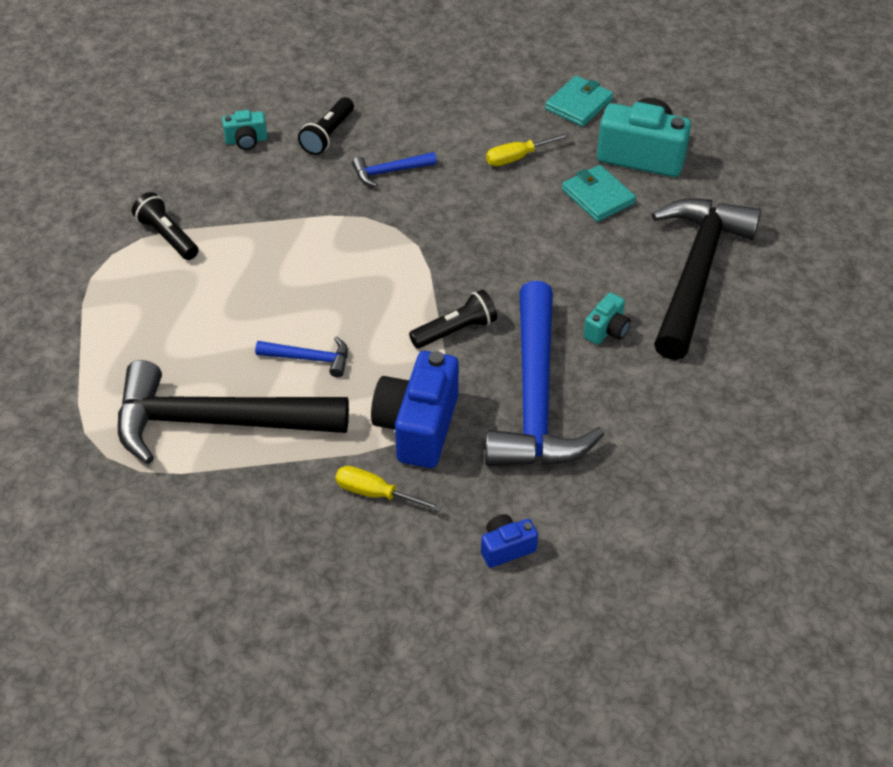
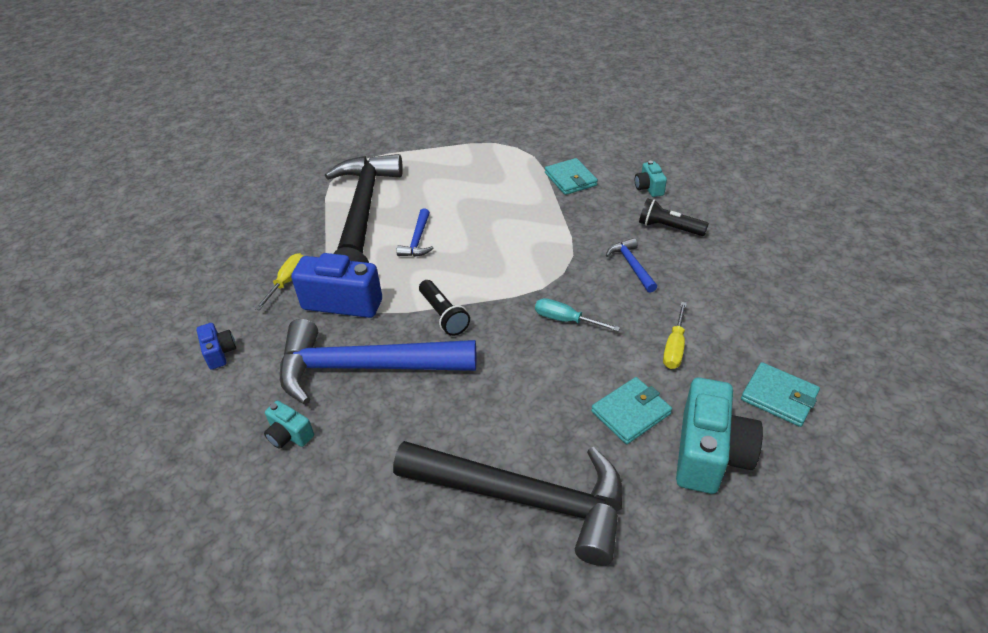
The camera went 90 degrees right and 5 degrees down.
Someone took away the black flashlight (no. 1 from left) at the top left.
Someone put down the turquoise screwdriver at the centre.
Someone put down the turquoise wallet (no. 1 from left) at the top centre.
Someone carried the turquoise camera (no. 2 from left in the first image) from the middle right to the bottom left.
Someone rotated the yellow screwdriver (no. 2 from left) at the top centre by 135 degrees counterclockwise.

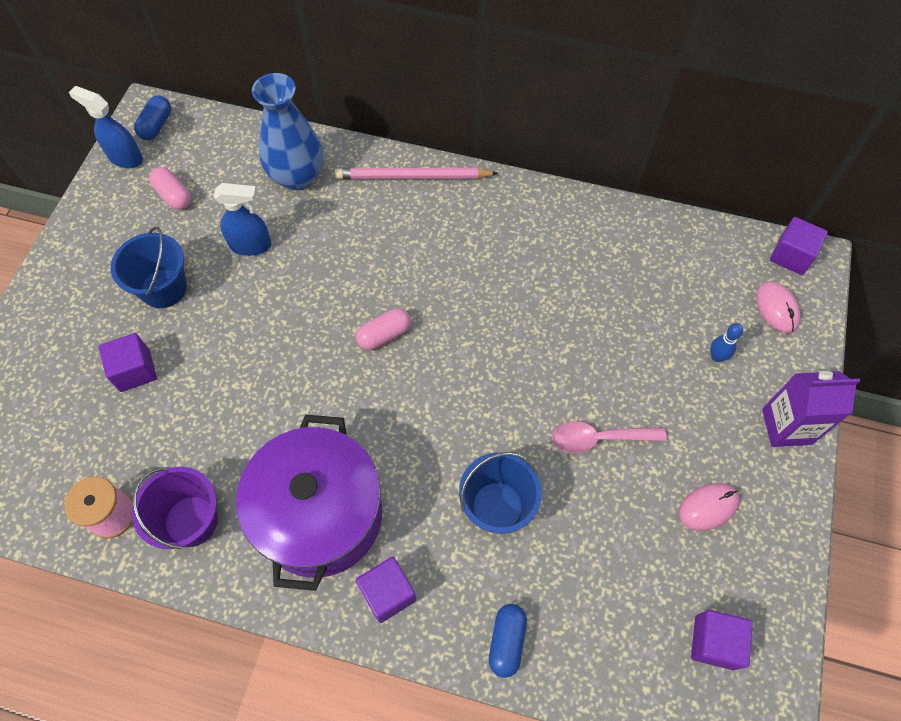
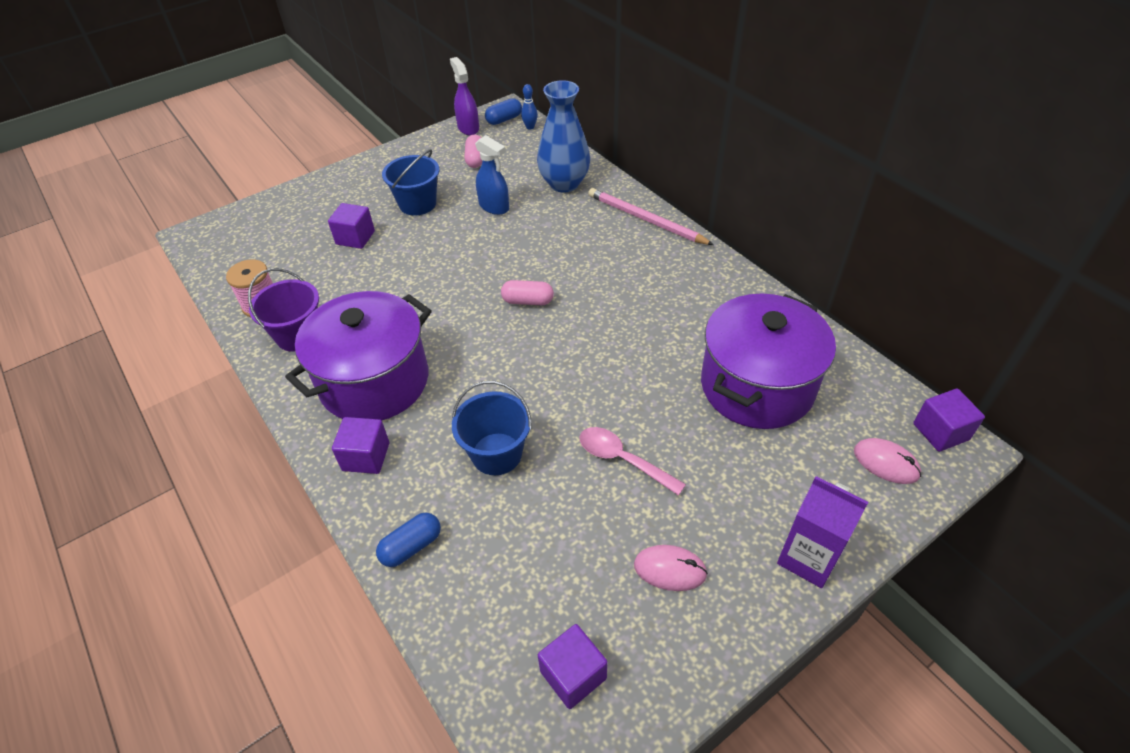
The camera went 40 degrees right and 15 degrees down.
Someone put down the purple pot (no. 2 from left) at the middle right.
Someone carried the blue bowling pin from the middle right to the top centre.
Someone repainted the blue spray bottle (no. 1 from left) at the top left, which became the purple spray bottle at the top centre.
Someone rotated the pink mouse (no. 2 from left) at the middle right by 75 degrees counterclockwise.

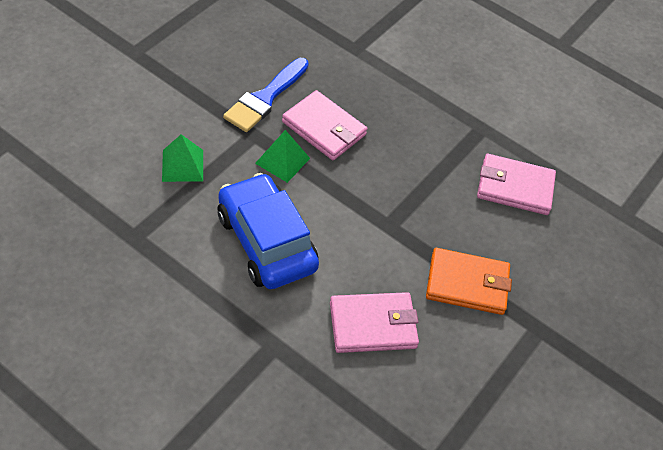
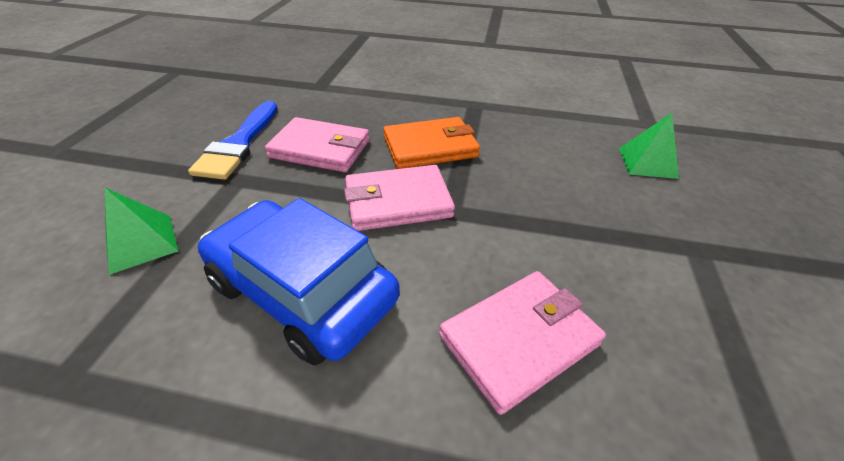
The camera went 20 degrees left and 10 degrees down.
Someone carried the green pyramid (no. 2 from left) from the centre to the top right.
Someone carried the orange wallet from the middle right to the top centre.
Someone carried the pink wallet (no. 3 from left in the first image) from the middle right to the centre.

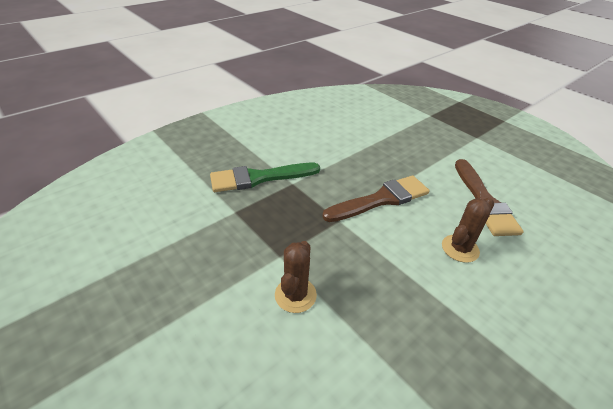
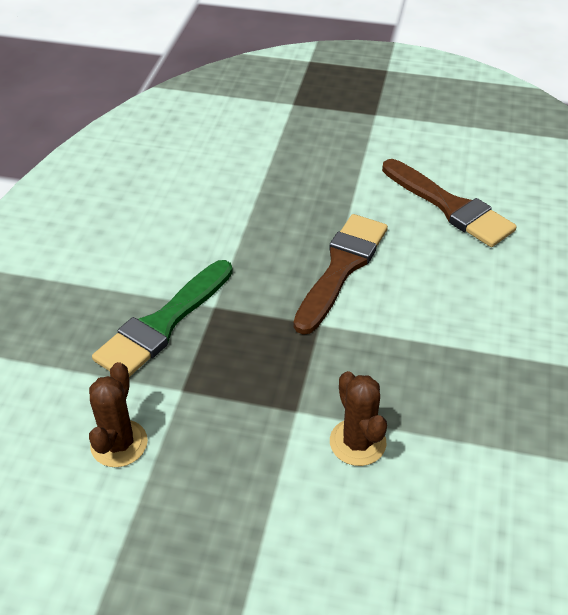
The camera went 35 degrees left and 5 degrees up.
Someone carried the brown cactus (no. 2 from left in the first image) from the middle right to the bottom left.

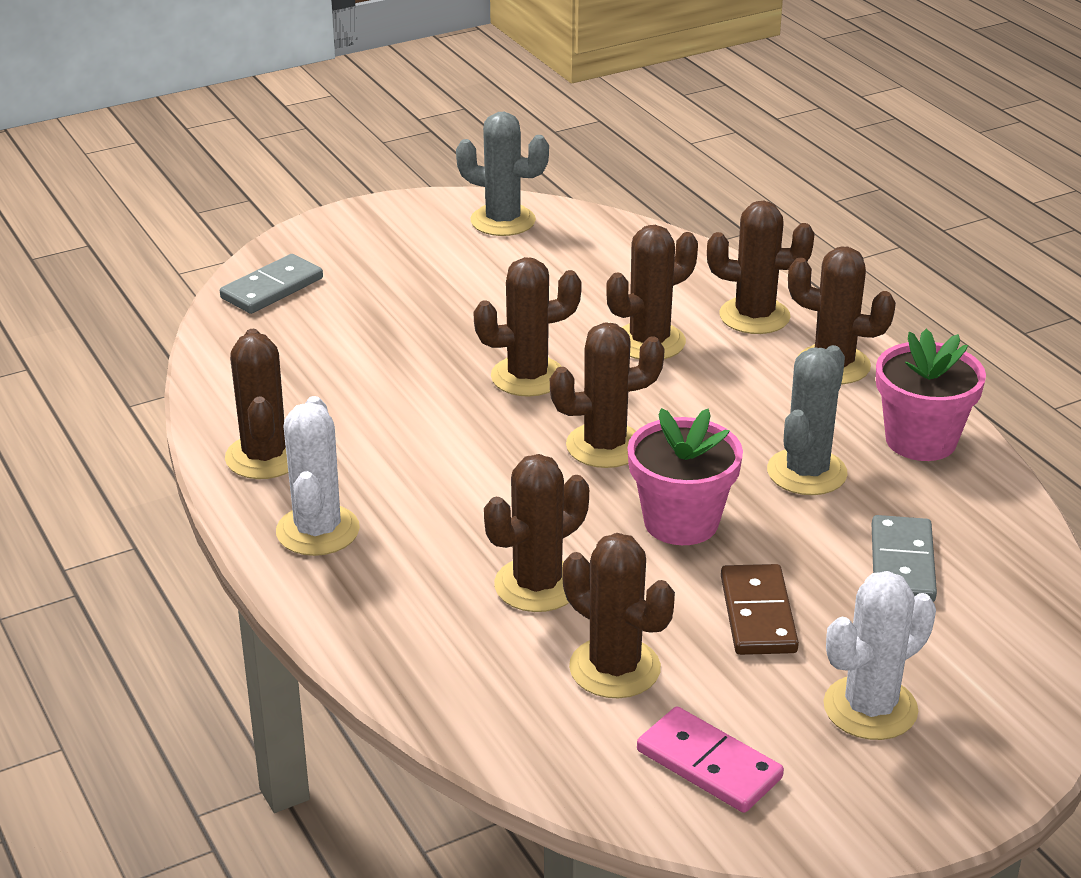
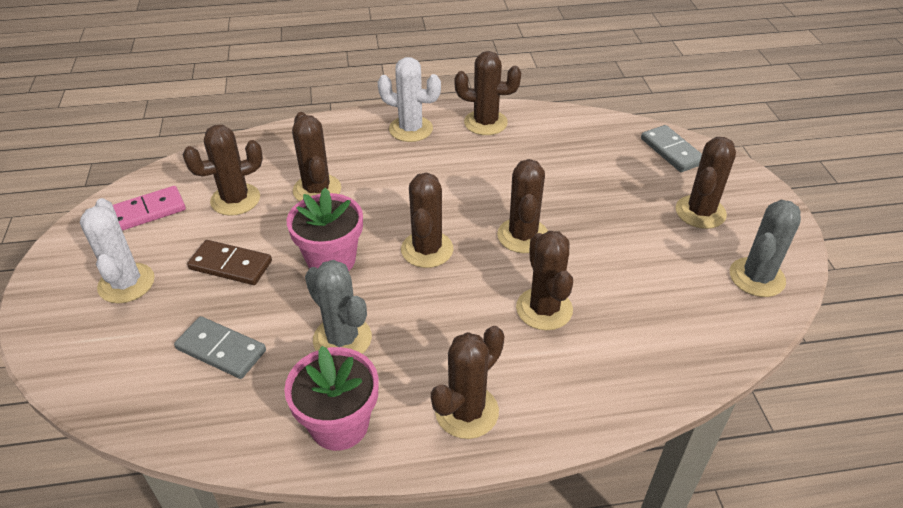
The camera went 110 degrees right and 10 degrees up.
Someone carried the brown cactus (no. 7 from left in the first image) from the top right to the middle right.

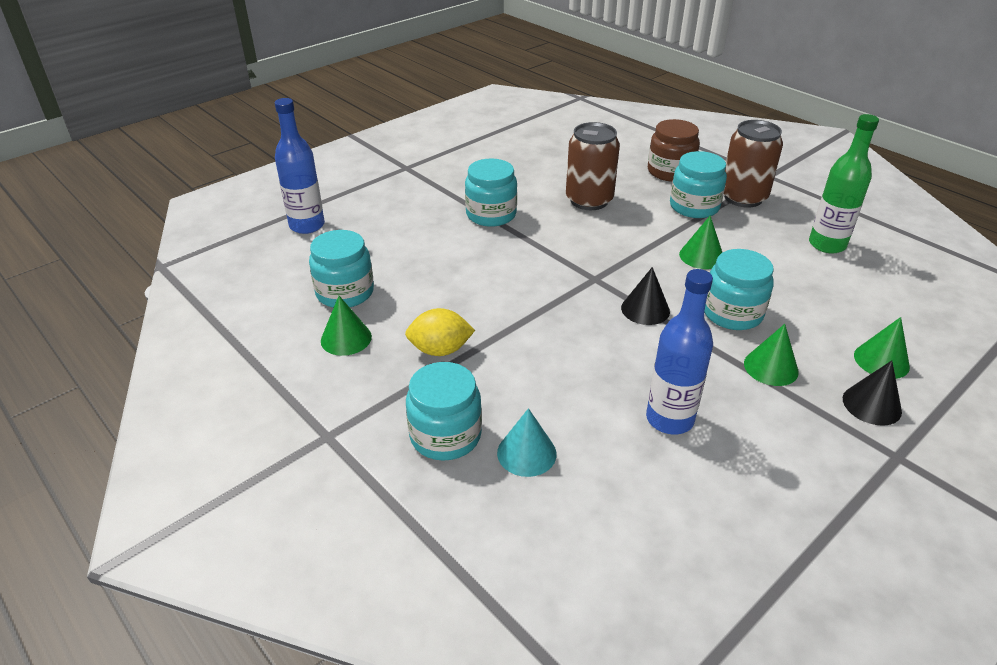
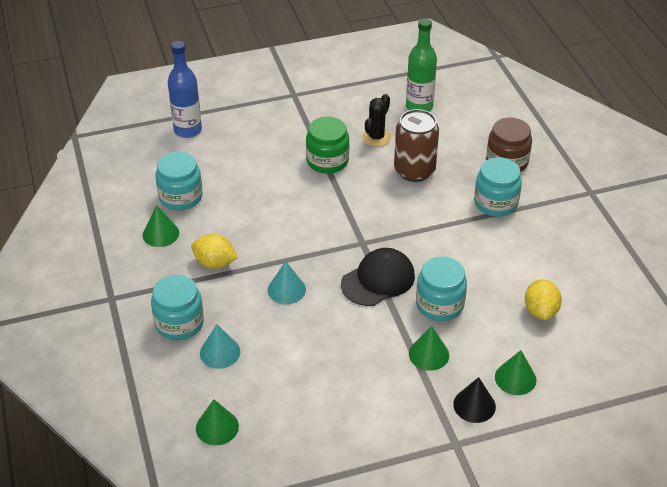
The camera went 25 degrees right and 5 degrees up.
Someone took away the blue bottle (no. 2 from left) at the middle right.
Someone took away the brown can (no. 2 from left) at the top right.
Someone put down the turquoise cone (no. 2 from left) at the centre.
Someone put down the black cactus at the top centre.
Someone put down the yellow lemon (no. 2 from left) at the middle right.
Someone carried the green cone (no. 2 from left) from the middle right to the bottom left.
Someone carried the green bottle from the top right to the top centre.
Someone swapped the black cone (no. 1 from left) at the centre for the black cap at the centre.
Someone repainted the turquoise jar (no. 3 from left) at the top centre, which became the green jar at the top centre.

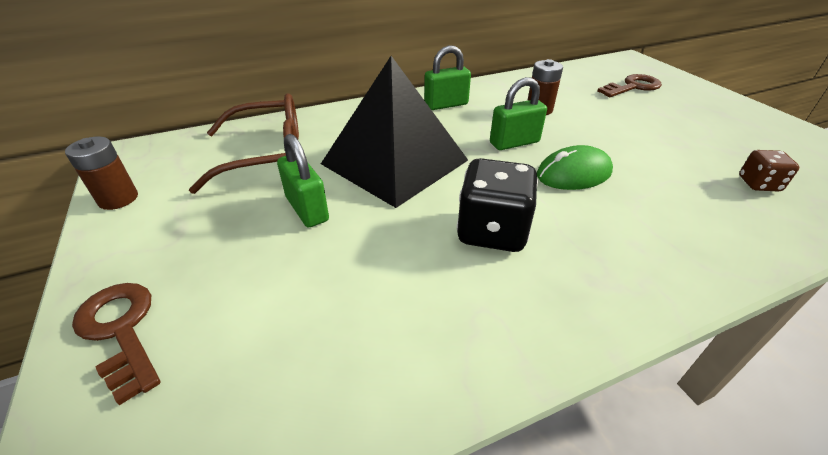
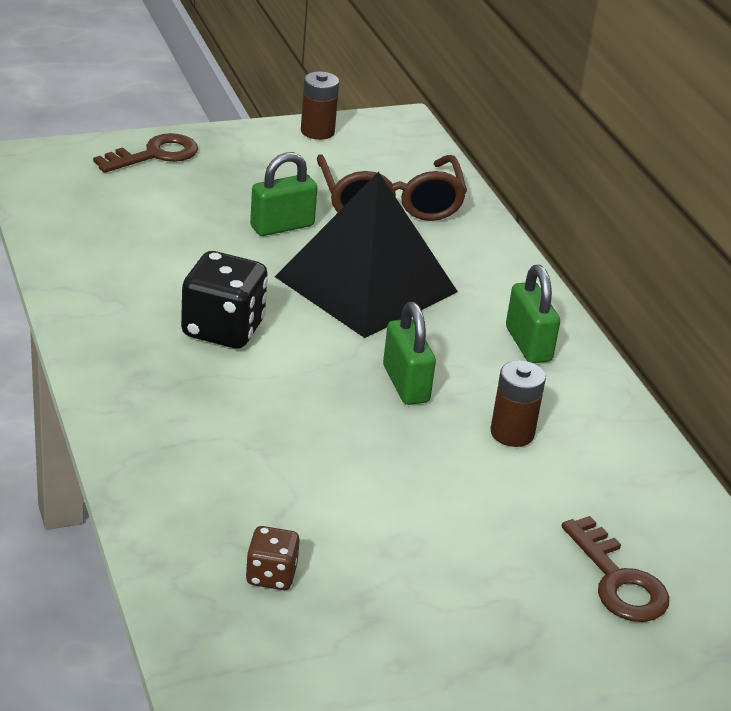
The camera went 90 degrees right and 5 degrees down.
Someone took away the green mouse at the middle right.

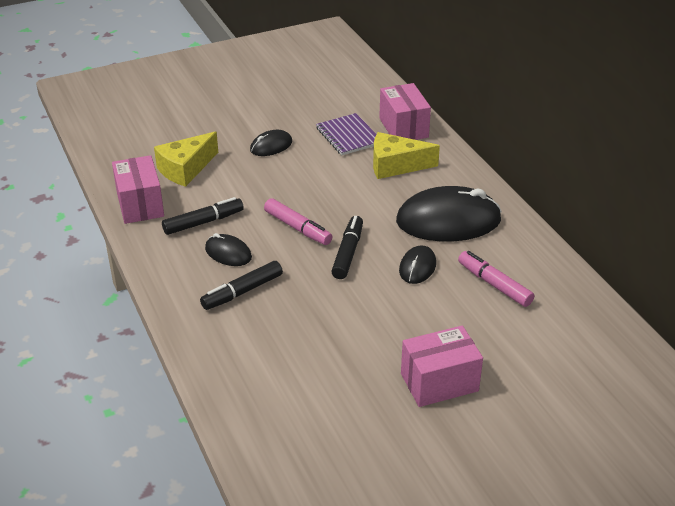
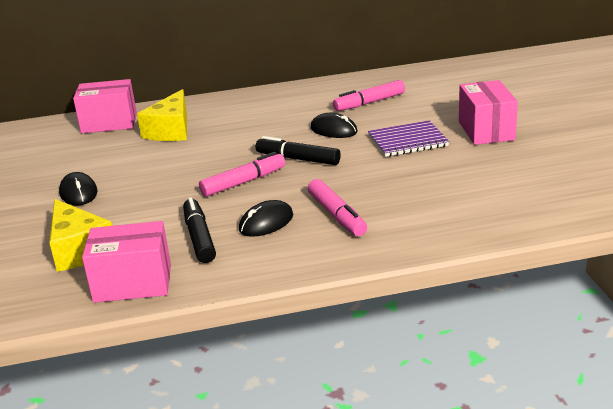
The camera went 75 degrees left and 10 degrees down.
Someone took away the black mouse (no. 4 from left) at the centre.
Someone carried the purple notebook from the top centre to the middle right.
Someone repainted the black marker (no. 2 from left) at the centre, which became the pink marker (no. 2 from left) at the centre.

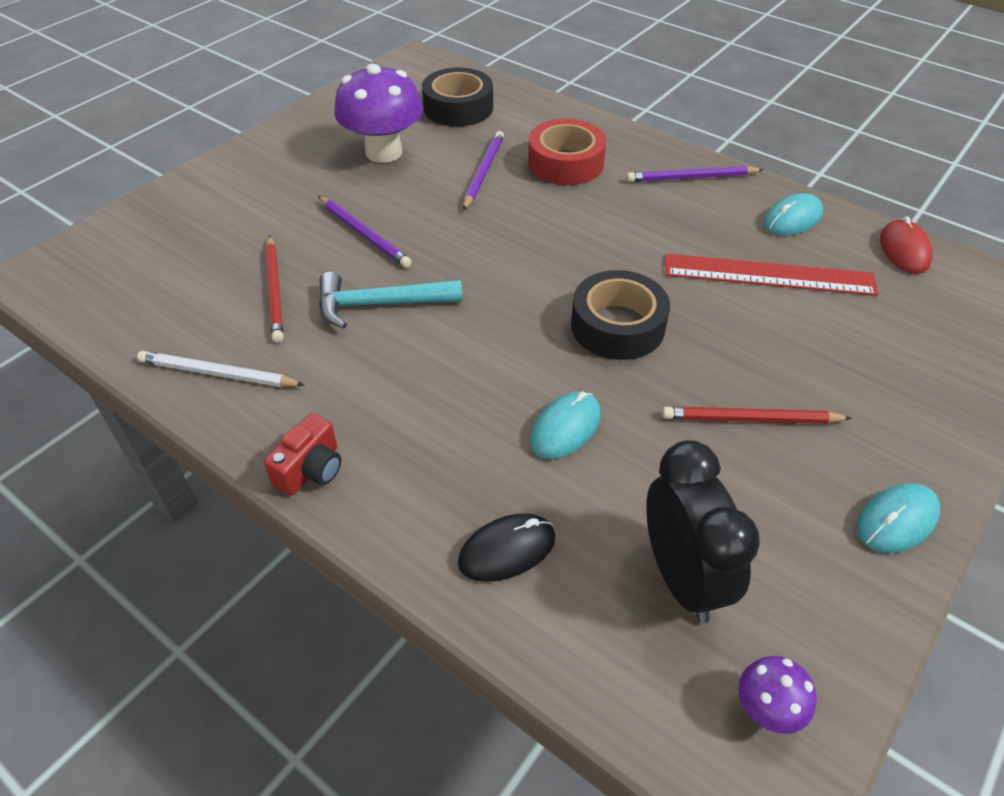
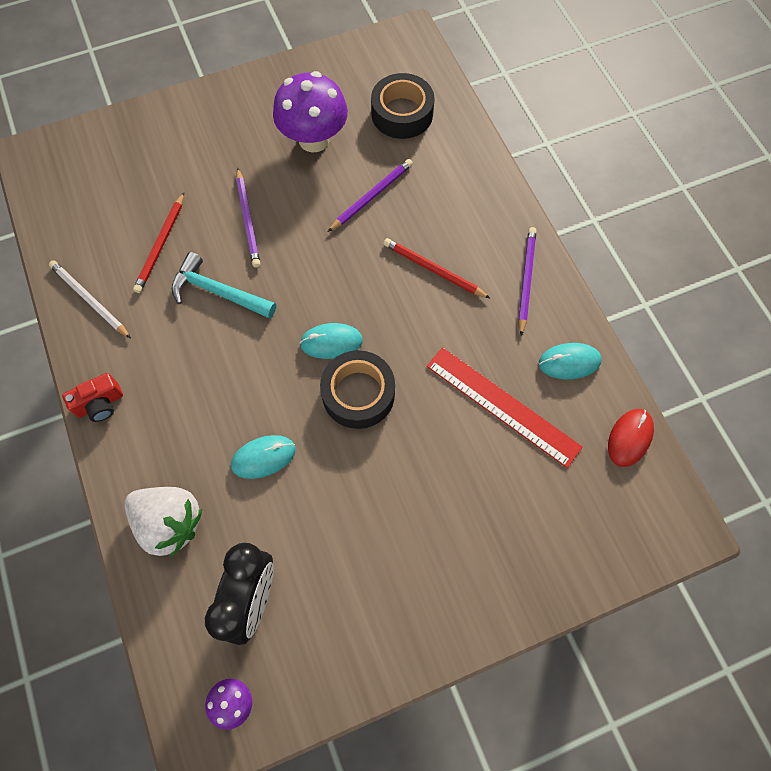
The camera went 30 degrees right and 20 degrees up.
Someone took away the red tape at the top centre.
Someone carried the red pencil (no. 2 from left) from the middle right to the centre.
Someone carried the turquoise mouse (no. 3 from left in the first image) from the middle right to the centre.
Someone swapped the black mouse at the bottom centre for the white strawberry at the bottom left.
Someone rotated the purple pencil (no. 3 from left) at the top right by 75 degrees clockwise.

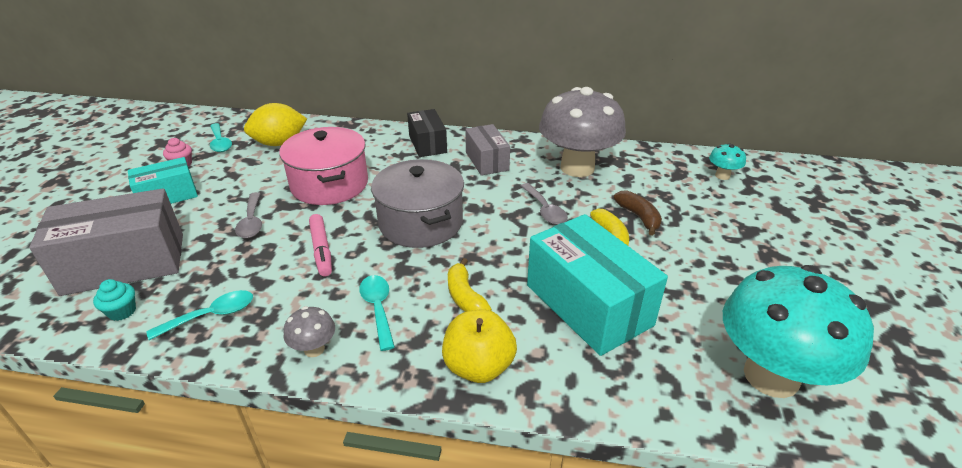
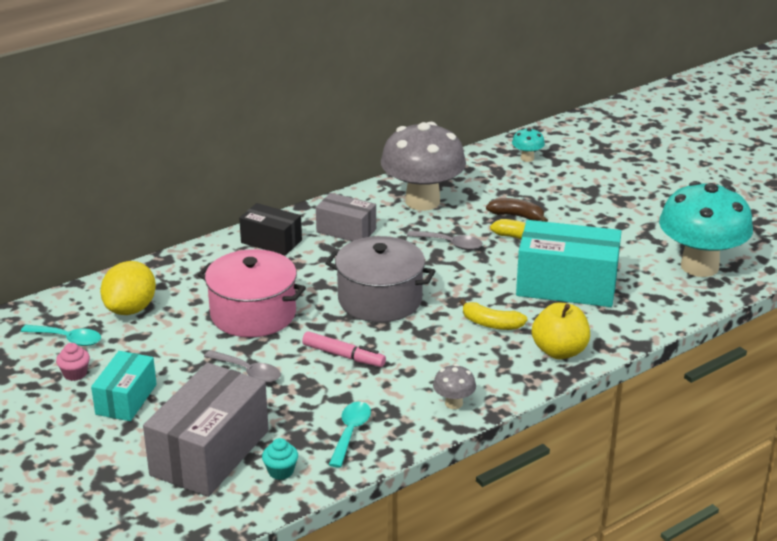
The camera went 45 degrees left and 5 degrees down.
Someone took away the turquoise spoon (no. 3 from left) at the bottom centre.

